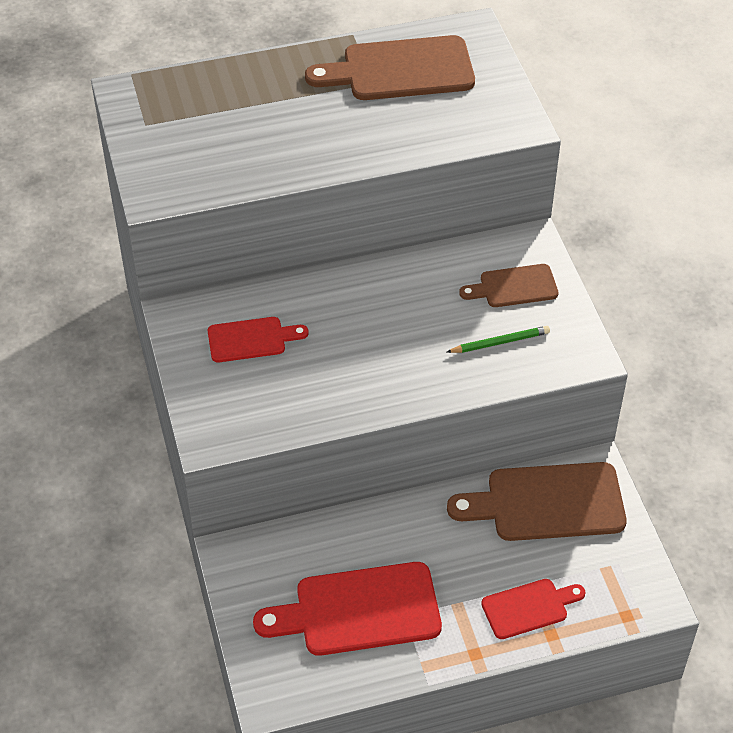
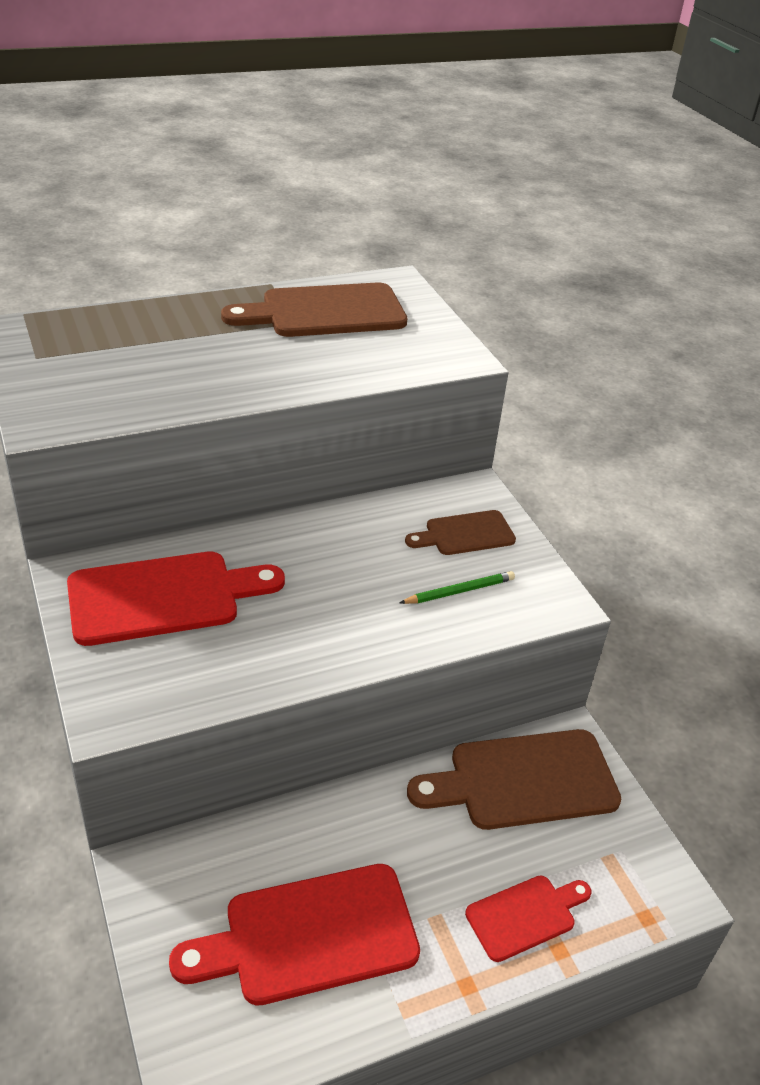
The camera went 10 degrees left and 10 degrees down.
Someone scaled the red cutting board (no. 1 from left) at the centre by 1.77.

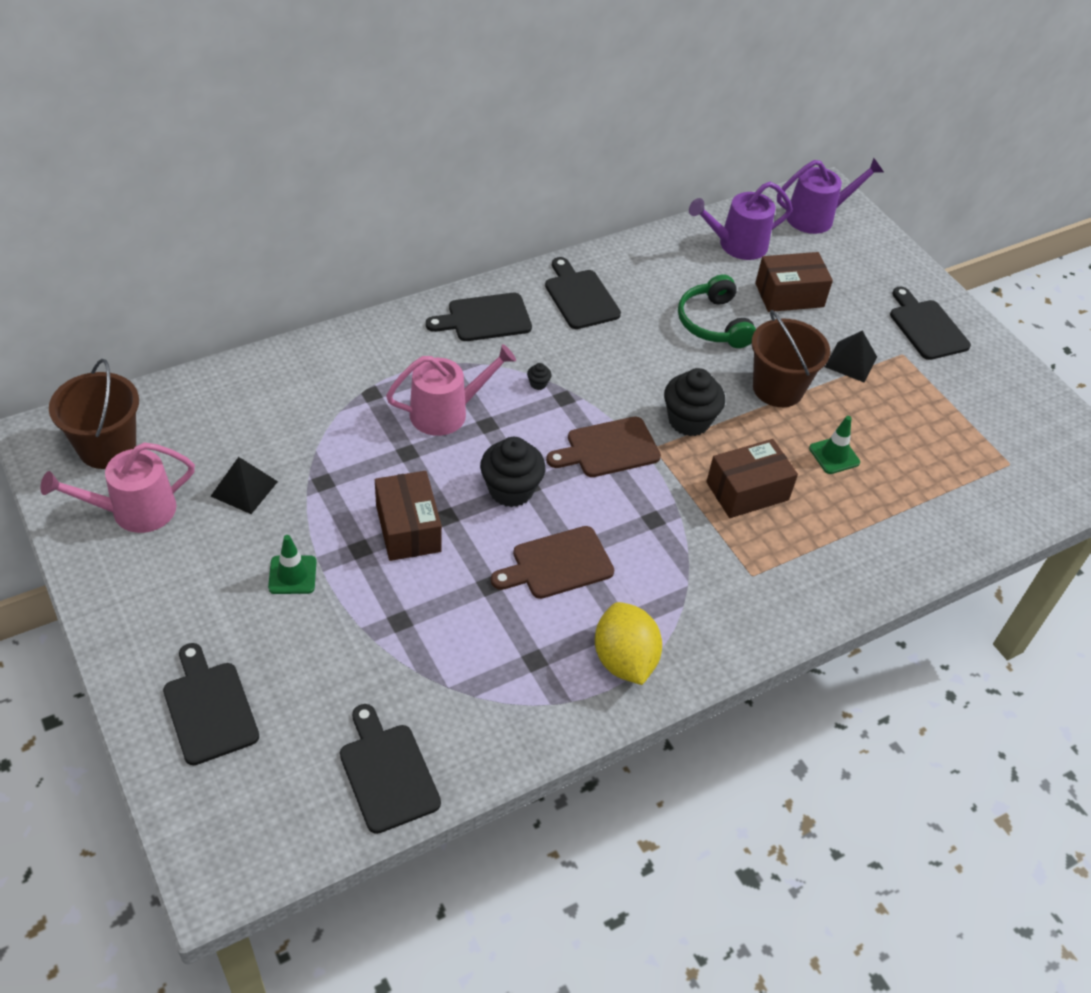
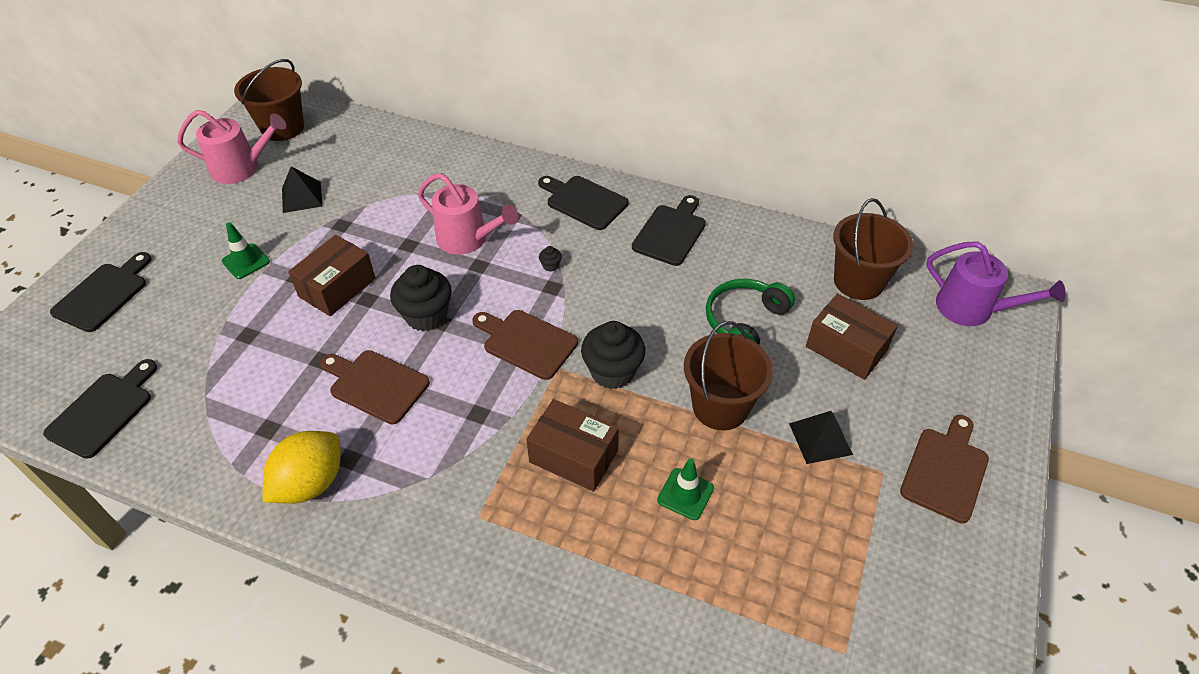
The camera went 55 degrees right and 0 degrees up.
Someone swapped the purple watering can (no. 1 from left) at the top right for the brown bucket (no. 3 from left) at the middle right.
Someone repainted the black cutting board (no. 5 from left) at the top right, which became the brown cutting board (no. 3 from left) at the bottom right.
Someone rotated the pink watering can (no. 1 from left) at the middle left by 150 degrees clockwise.

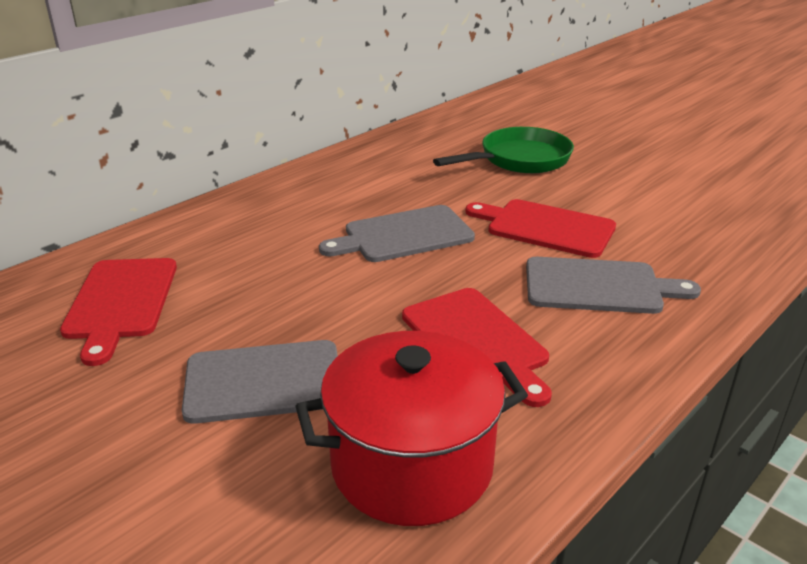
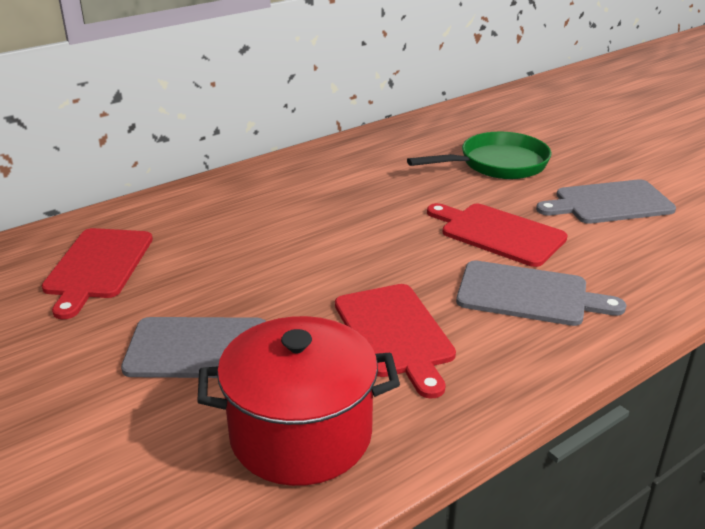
The camera went 10 degrees right and 0 degrees up.
Someone carried the grey cutting board (no. 2 from left in the first image) from the centre to the middle right.

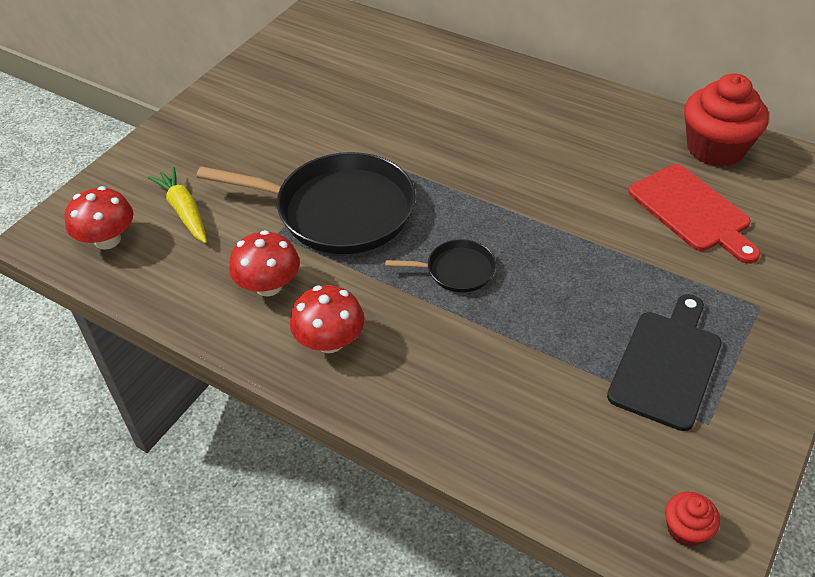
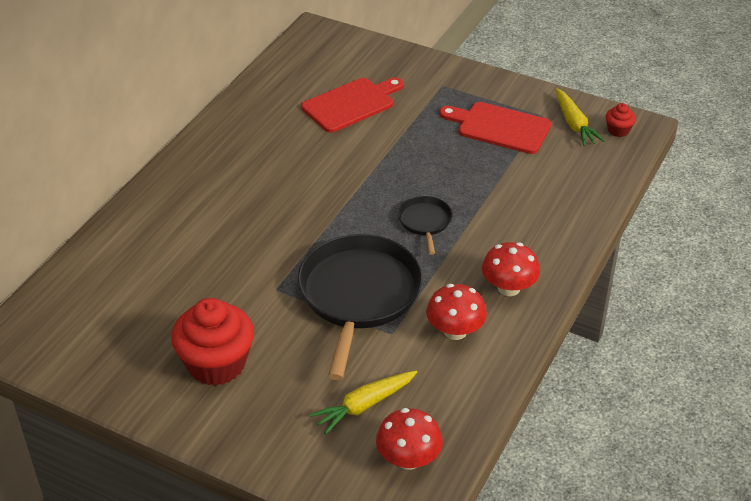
The camera went 95 degrees left and 5 degrees down.
Someone put down the yellow carrot (no. 2 from left) at the top right.
Someone carried the red cupcake (no. 2 from left in the first image) from the top right to the bottom left.
Someone repainted the black cutting board at the middle right, which became the red cutting board (no. 2 from left) at the top centre.

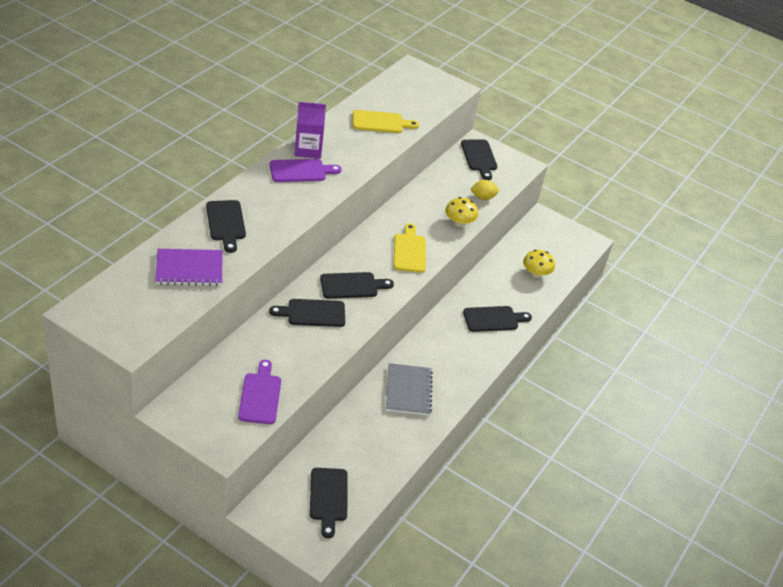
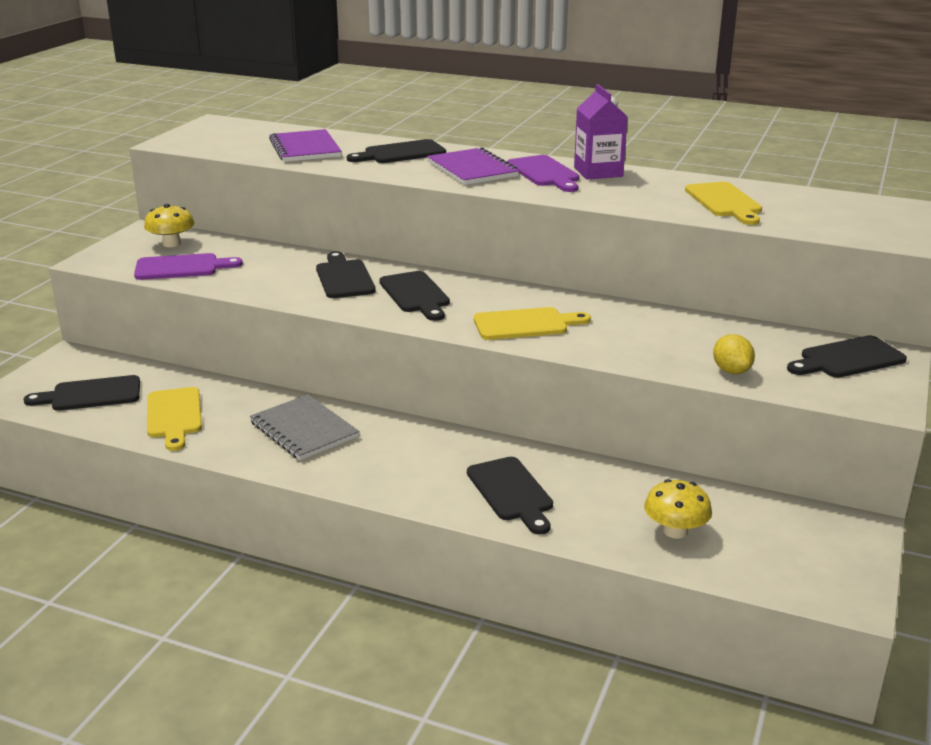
The camera went 85 degrees right and 15 degrees down.
Someone put down the yellow cutting board (no. 1 from left) at the middle left.
Someone put down the purple notebook (no. 2 from left) at the top centre.
Someone carried the yellow mushroom (no. 1 from left) from the centre to the top left.
Someone rotated the grey notebook at the centre by 60 degrees clockwise.

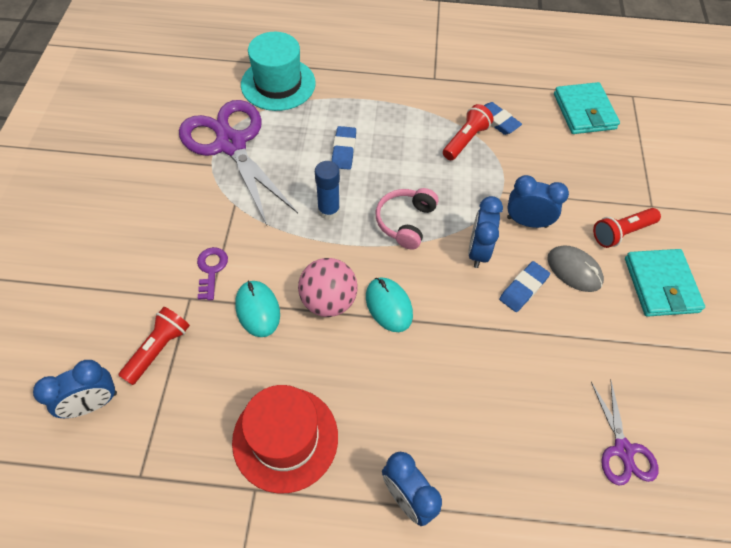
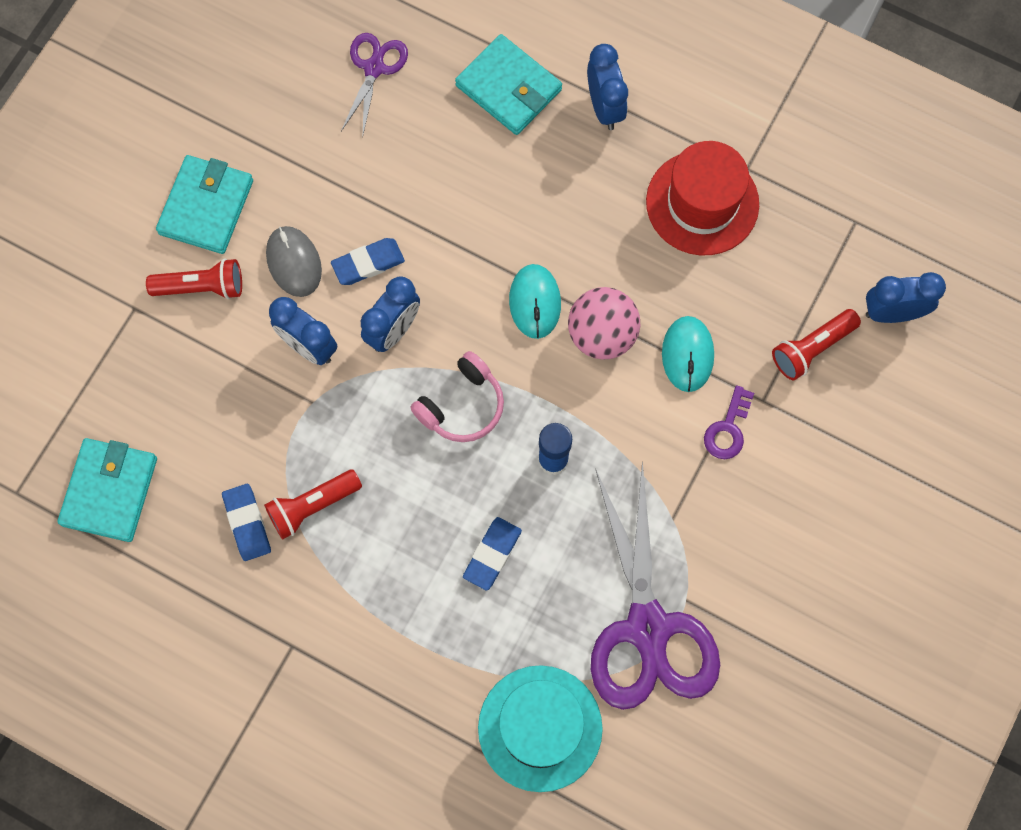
The camera went 155 degrees left and 15 degrees up.
Someone put down the turquoise wallet (no. 3 from left) at the top centre.

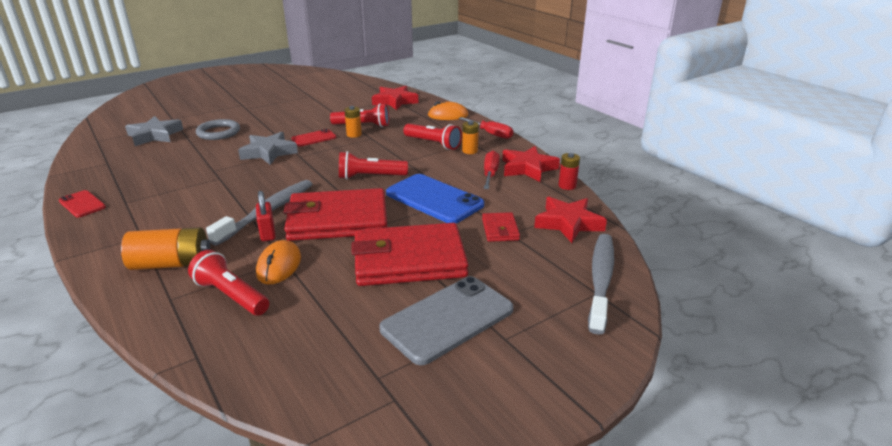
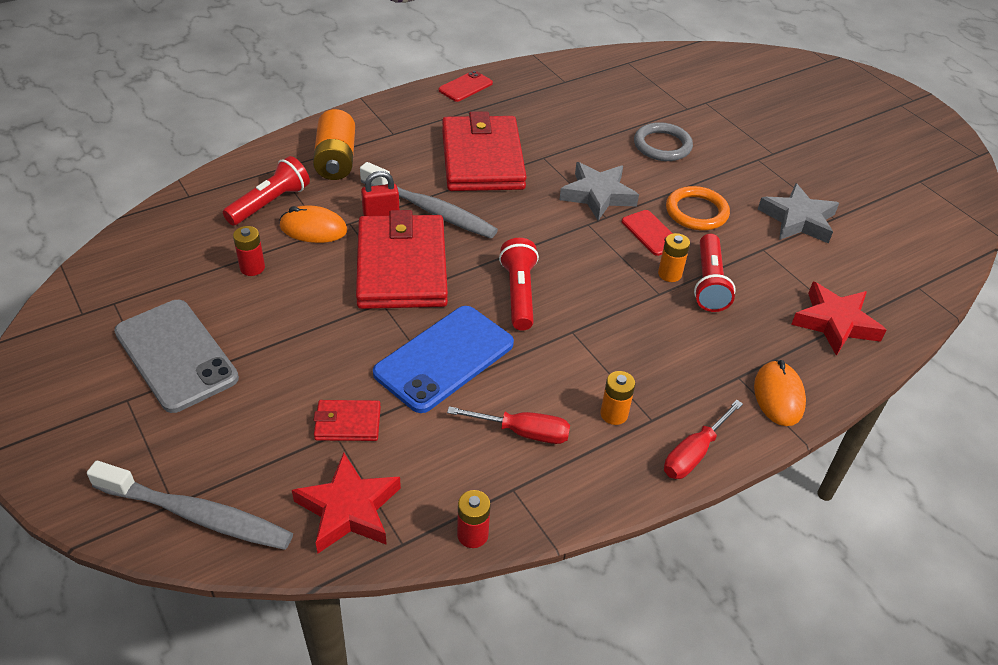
The camera went 90 degrees right and 15 degrees up.
Someone took away the red flashlight (no. 4 from left) at the top centre.
Someone took away the red star (no. 2 from left) at the centre.
Someone put down the red battery (no. 1 from left) at the middle left.
Someone put down the orange ring at the top right.
Someone carried the grey star (no. 1 from left in the first image) from the top left to the top right.
Someone carried the red wallet (no. 2 from left in the first image) from the centre to the top centre.

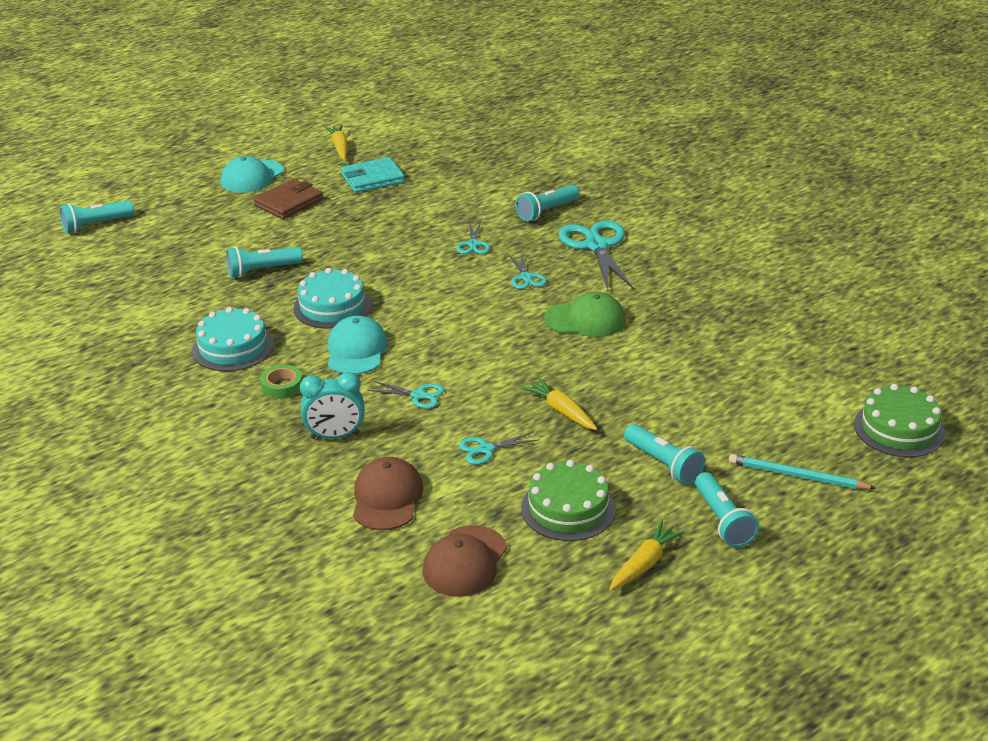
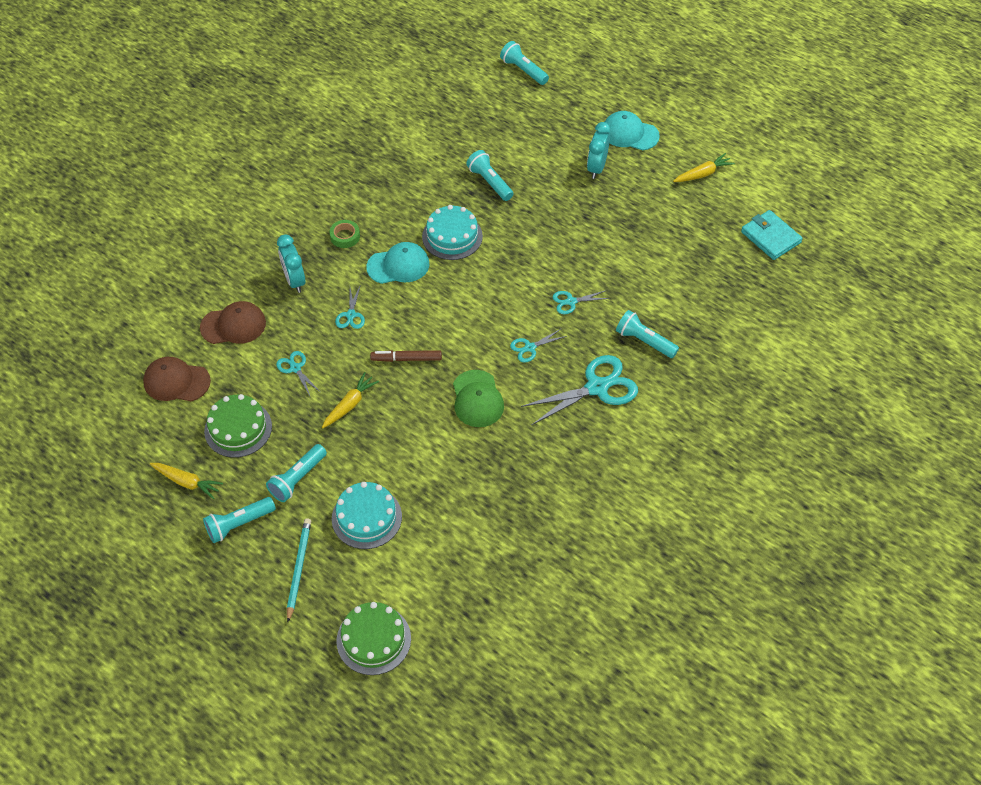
The camera went 75 degrees right and 20 degrees up.
Someone put down the brown marker at the centre.
Someone carried the turquoise cake (no. 1 from left) from the middle left to the centre.
Someone carried the turquoise wallet from the top centre to the top right.
Someone swapped the brown wallet at the top left for the turquoise clock (no. 2 from left) at the top centre.

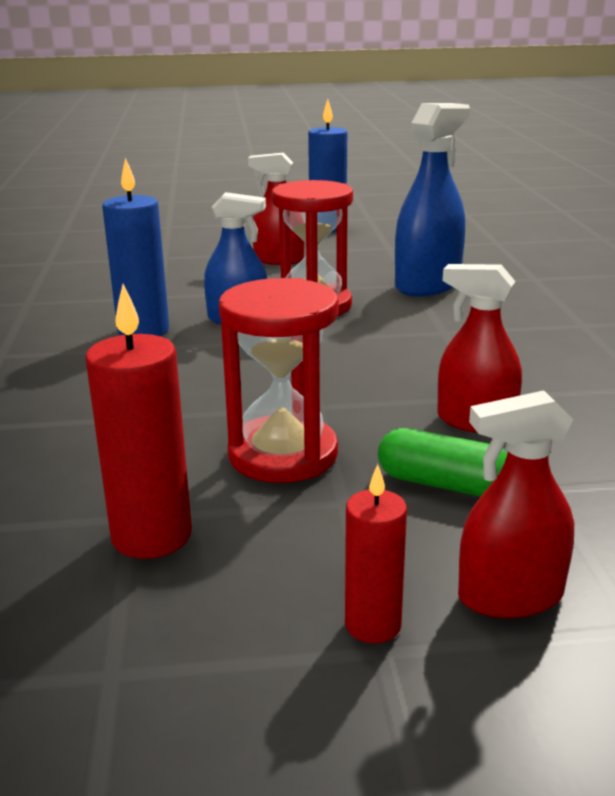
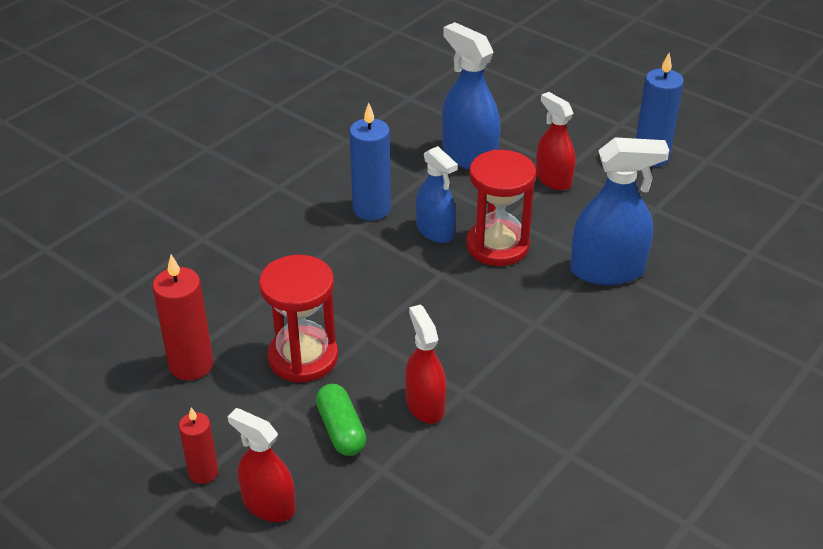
The camera went 45 degrees right and 15 degrees up.
Someone put down the blue spray bottle (no. 2 from left) at the top centre.

